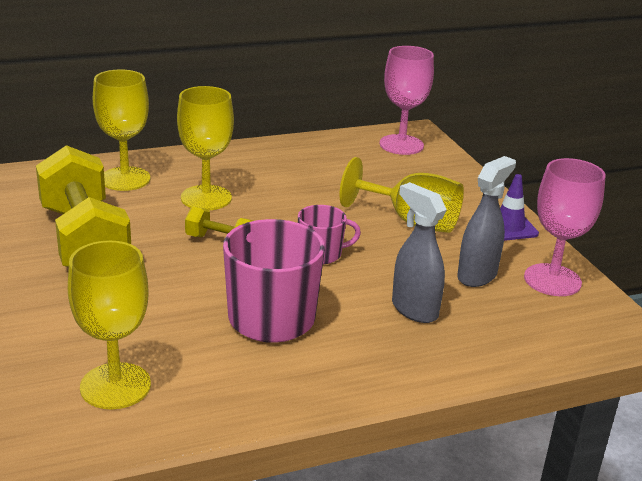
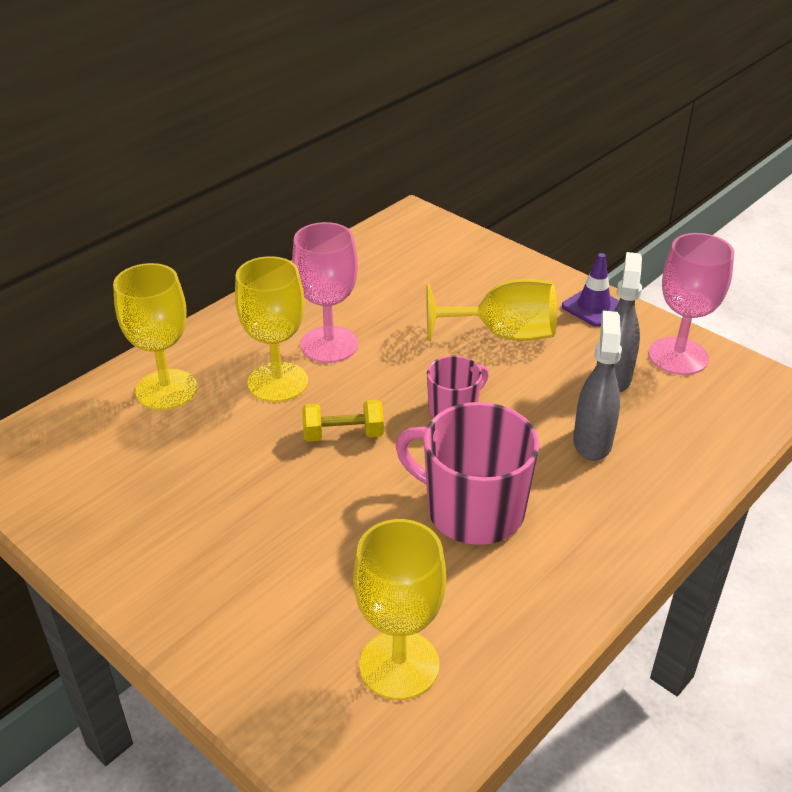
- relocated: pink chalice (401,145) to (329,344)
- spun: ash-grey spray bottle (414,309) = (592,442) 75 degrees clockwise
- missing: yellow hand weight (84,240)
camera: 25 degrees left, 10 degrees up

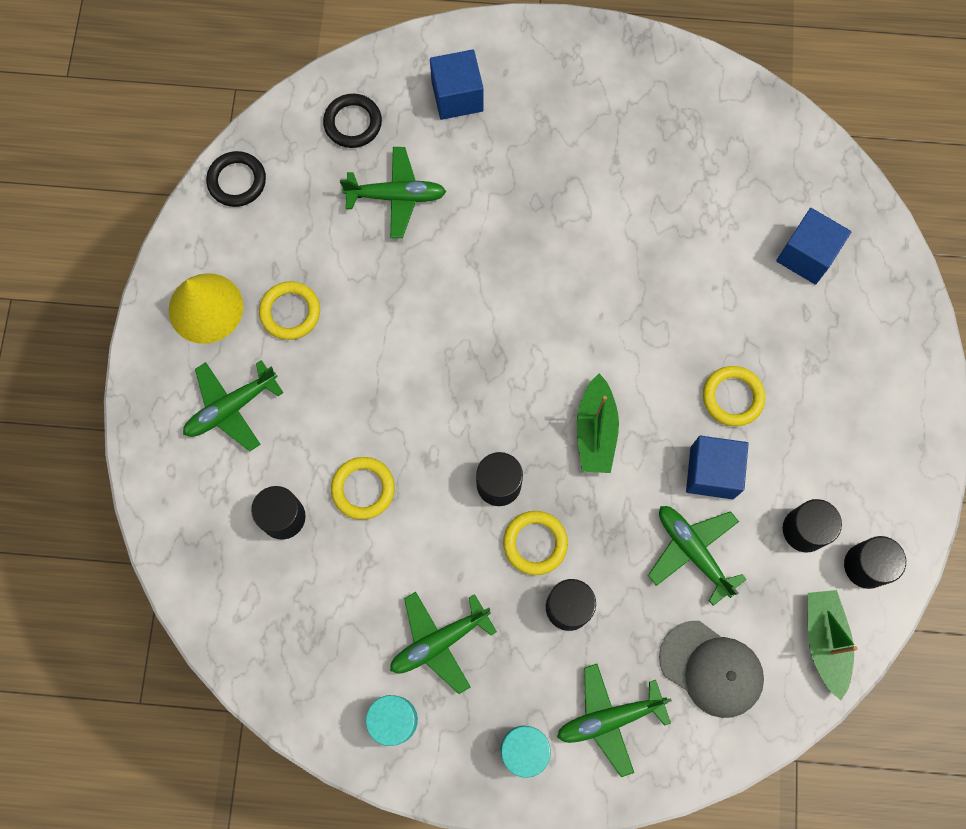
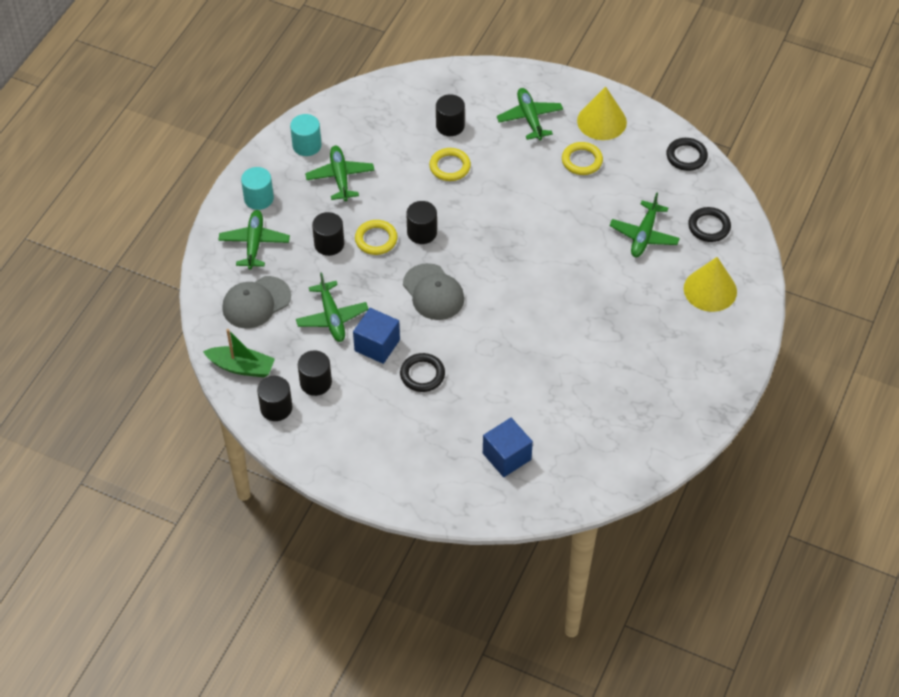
- spun: leaf-green aeroplane (692,551) = (332,317) 90 degrees clockwise
- colour: yellow torus (732,397) to black torus (422,374)
- exchanged: leaf-green boat (595,431) to ash-grey cap (433,292)
- exchanged: cobalt cube (457,96) to yellow cone (710,290)
camera: 110 degrees right, 20 degrees down

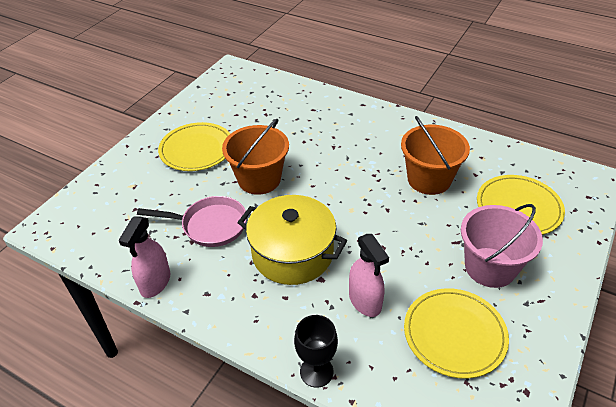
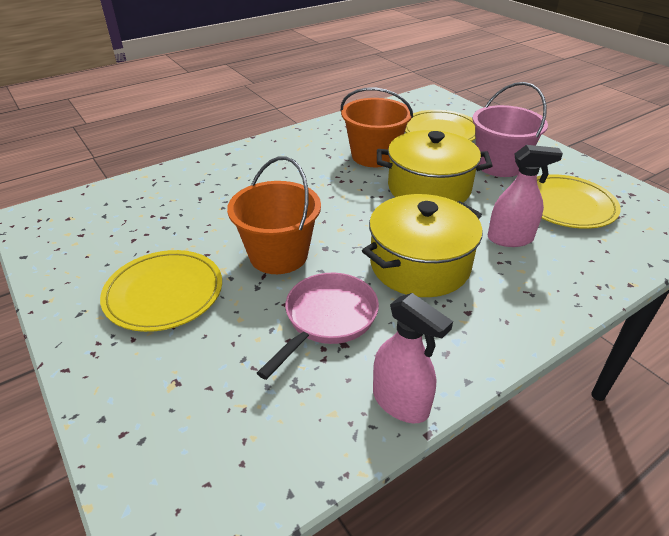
- appeared: yellow stockpot (429,188)
- missing: black chalice (316,371)
camera: 65 degrees left, 5 degrees down

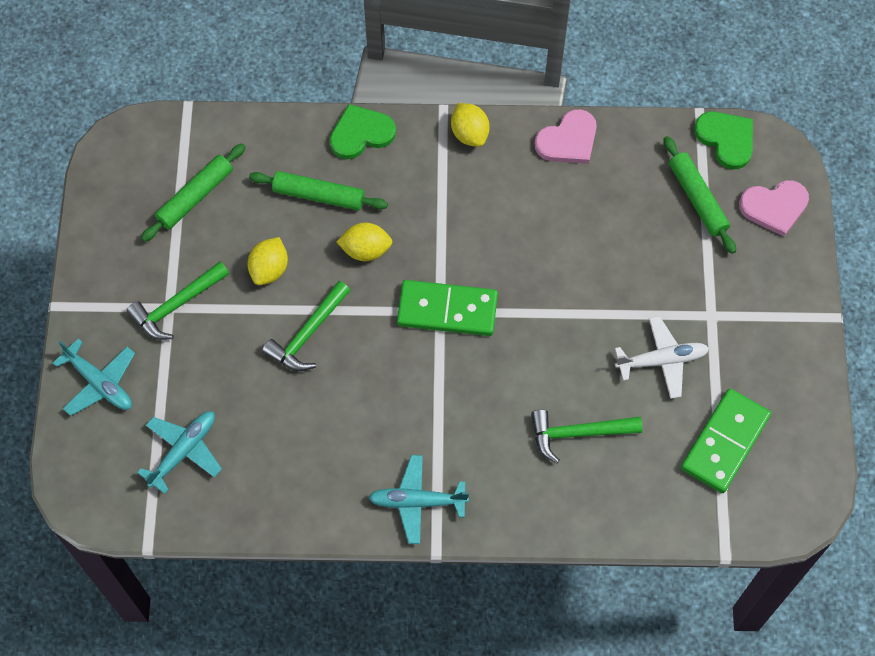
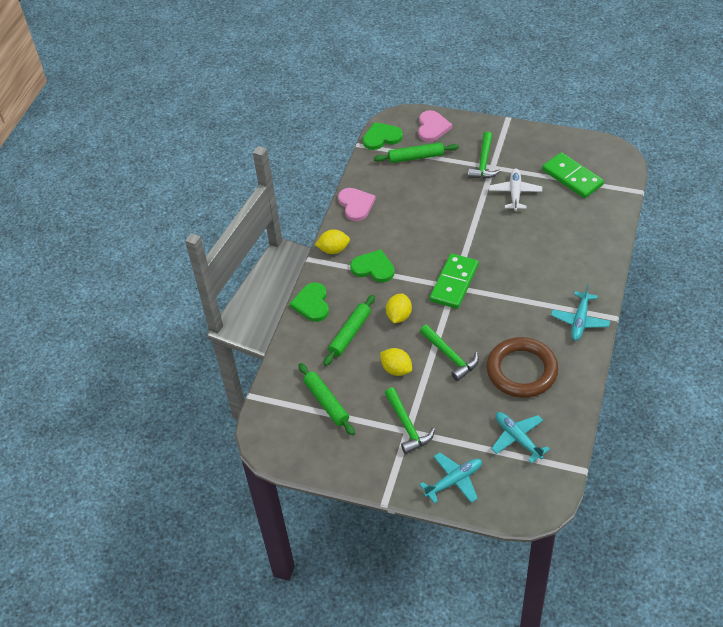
- appeared: leaf-green heart shape (373,268)
- relocated: leaf-green claw hammer (578,433) to (484,162)
- appeared: dark brown torus (521,371)
camera: 70 degrees left, 15 degrees down

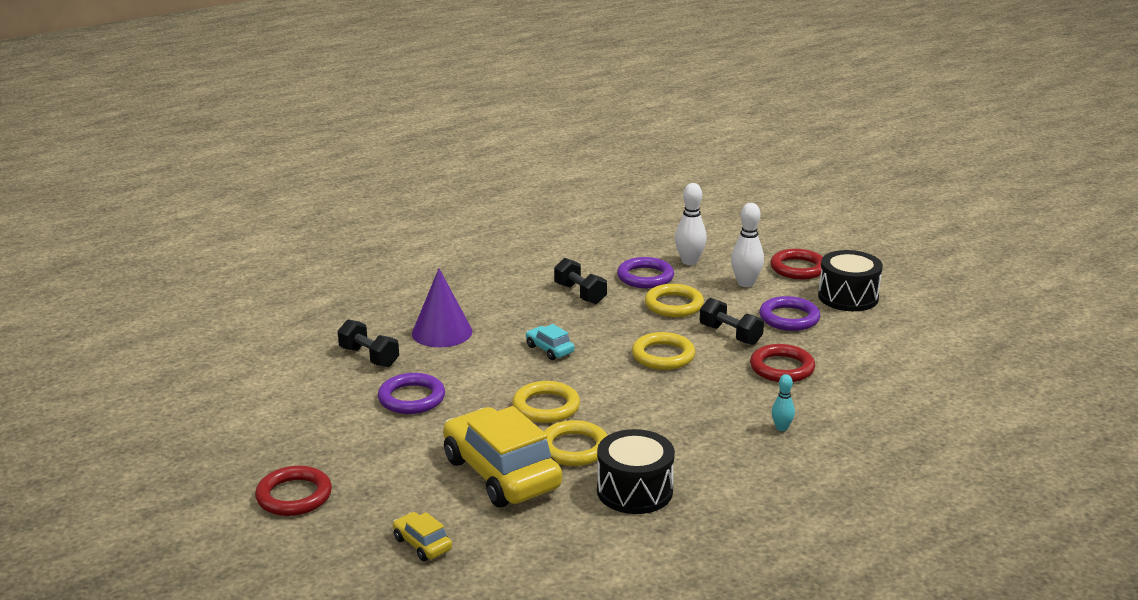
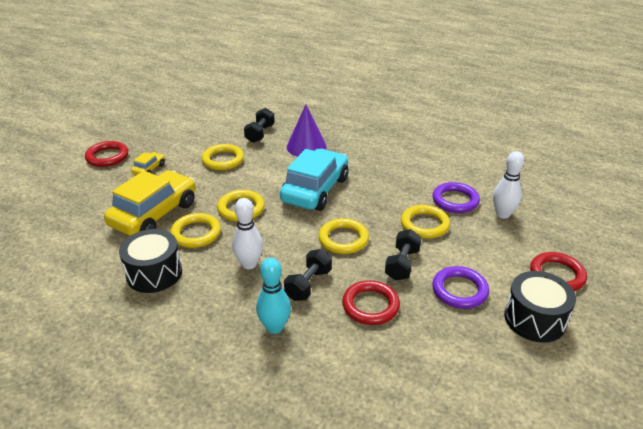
- relocated: yellow automobile (422,544) to (149,169)
- colour: violet torus (411,398) to yellow torus (223,160)
- relocated: white bowling pin (745,283) to (249,264)
- size: turquoise bowling pin (781,428) = (274,327) x1.72
- size: turquoise automobile (549,349) = (315,190) x2.28
- relocated: black hand weight (580,294) to (308,284)
camera: 65 degrees right, 10 degrees up

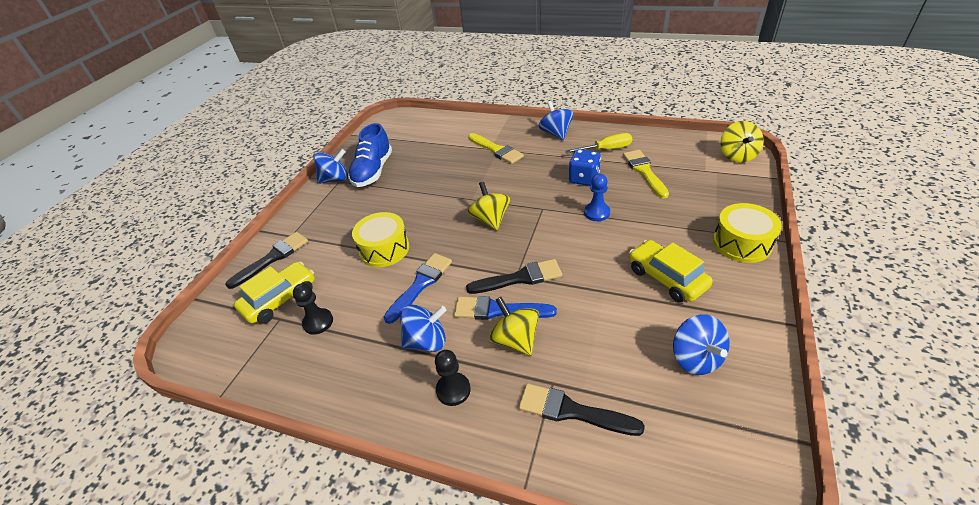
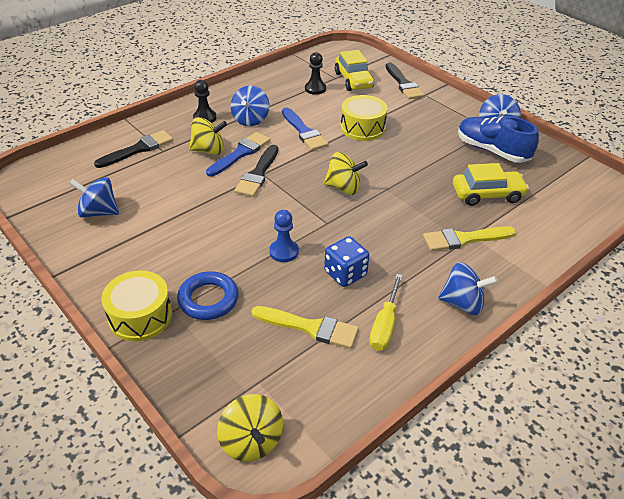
- appeared: cobalt torus (208,299)
- spun: yellow toy top (737,156) = (251,441) 150 degrees counterclockwise
- relocated: yellow automobile (666,278) to (487,194)
camera: 115 degrees right, 0 degrees up

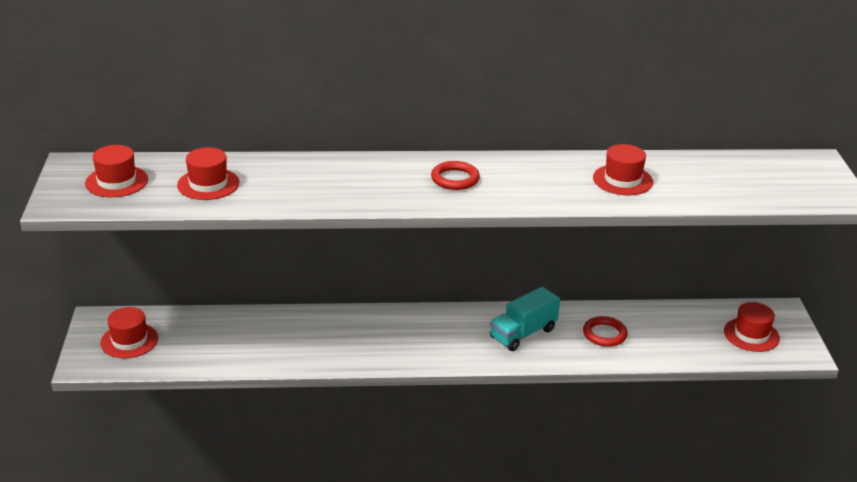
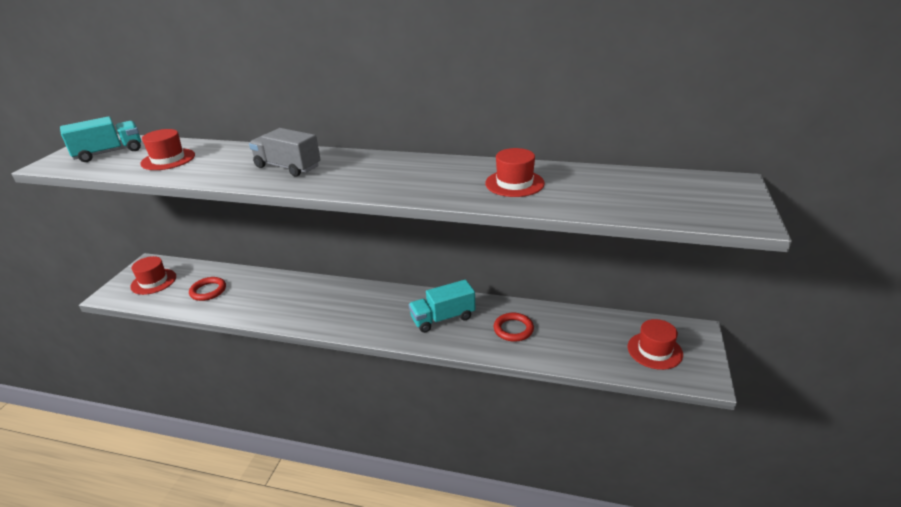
- exchanged: red tall hat (116,181) to turquoise truck (109,153)
- relocated: red torus (455,179) to (208,291)
- appeared: ash-grey truck (288,167)
camera: 20 degrees right, 0 degrees up

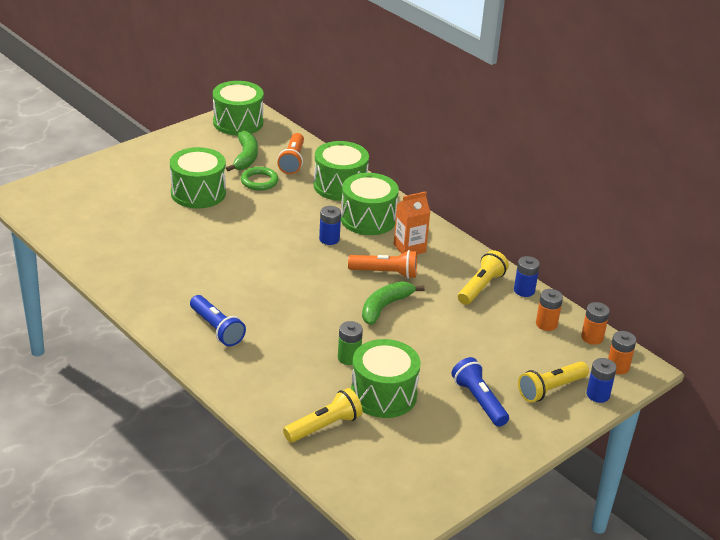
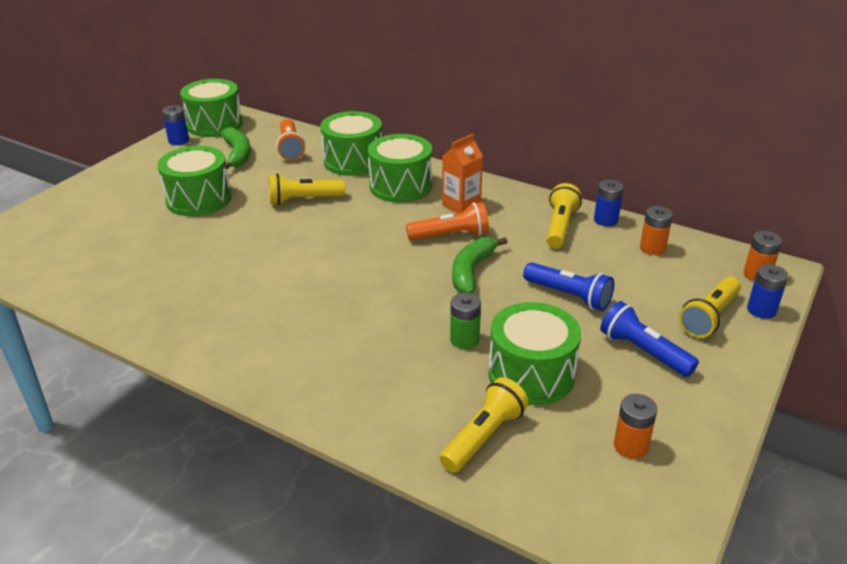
- relocated: cobalt battery (329,239) to (178,140)
- appeared: yellow pocket torch (304,200)
- relocated: cobalt pocket torch (216,329) to (569,296)
- relocated: orange battery (592,337) to (630,446)
- missing: leaf-green torus (259,181)
camera: 15 degrees left, 0 degrees up

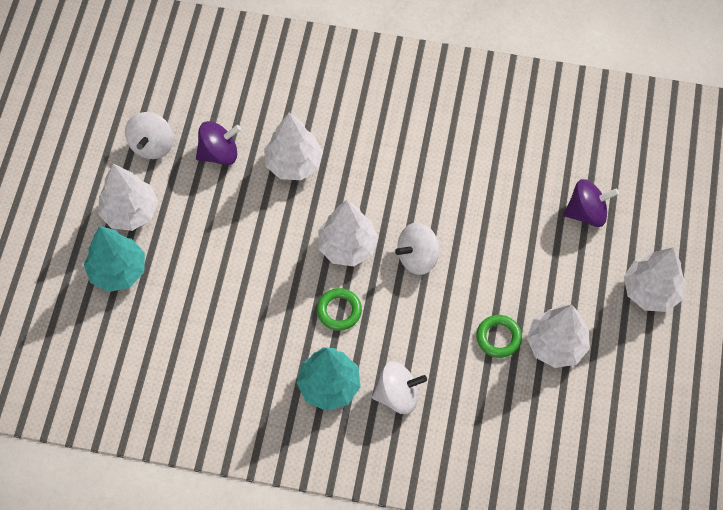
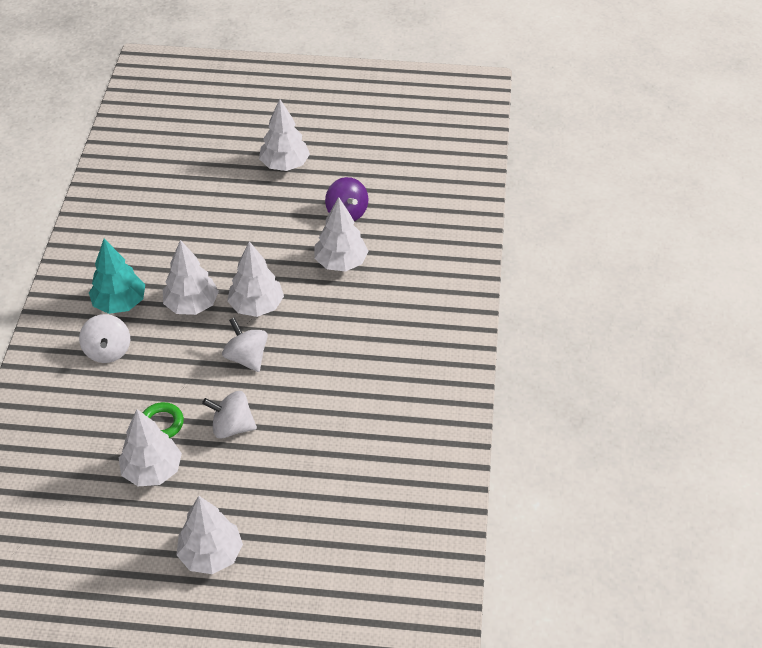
- exchanged: leaf-green torus (339,311) to white fir tree (192,305)
- relocated: white toy top (152,145) to (232,427)
- missing: turquoise fir tree (118,271)
- missing: violet toy top (586,212)
camera: 85 degrees right, 15 degrees down

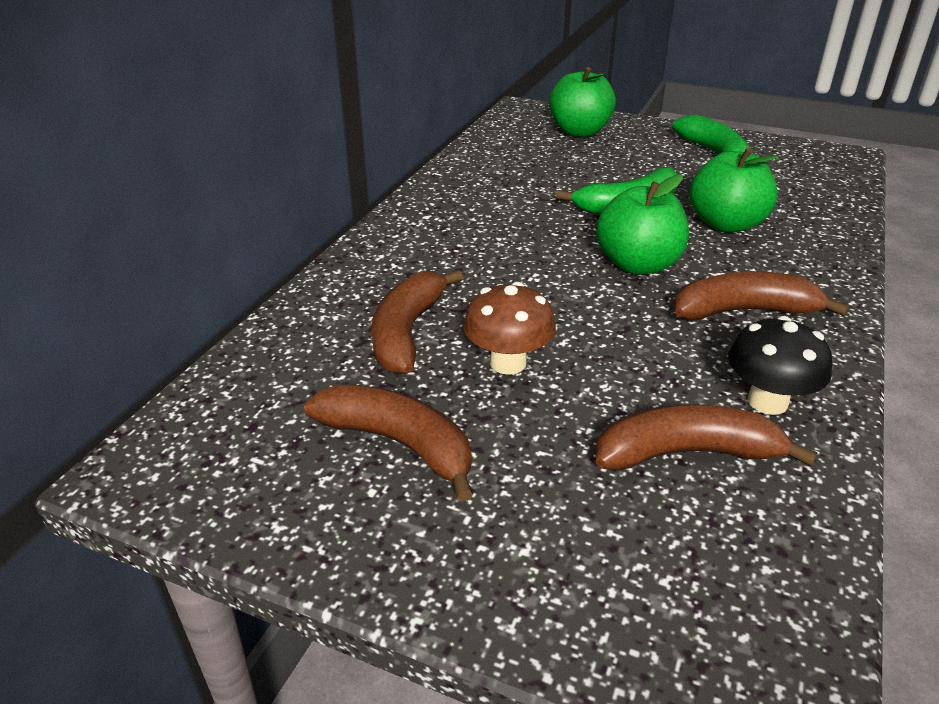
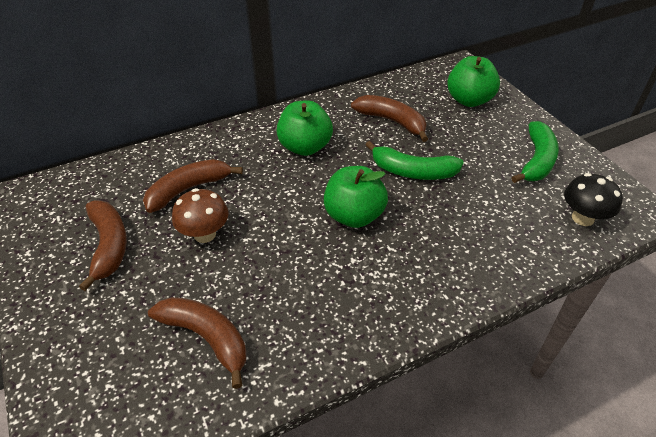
- relocated: leaf-green toy apple (726,224) to (305,147)
- relocated: dark brown banana (744,311) to (392,121)
- relocated: black fungus (767,401) to (582,218)
camera: 40 degrees right, 10 degrees up

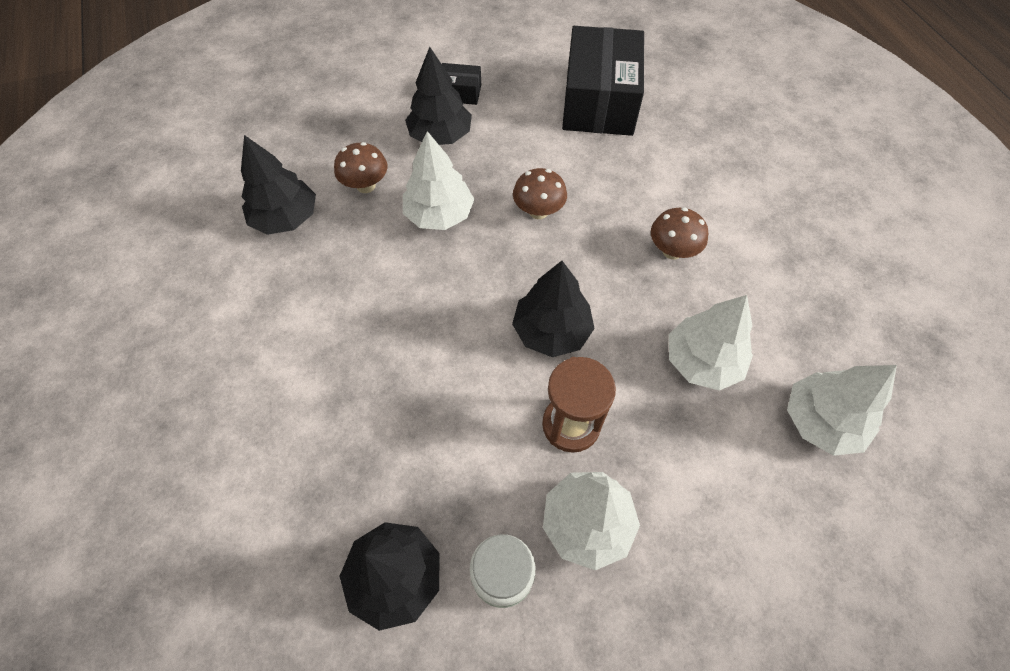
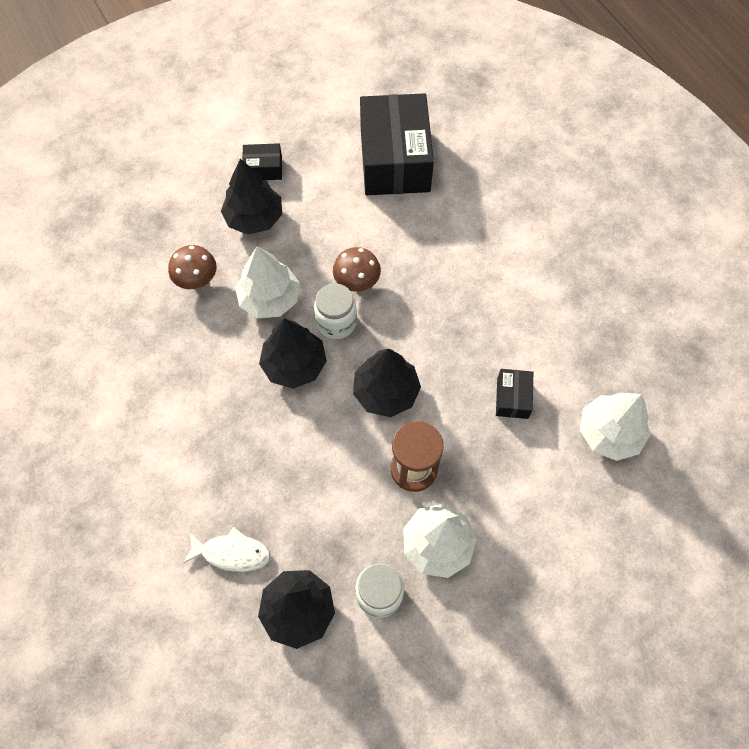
- appeared: white toy fish (232,553)
- relocated: black fir tree (285,218) to (294,364)
- appeared: white jar (336,322)
- exchanged: white fir tree (702,361) to black parcel (512,398)
- missing: dark brown fungus (672,251)
camera: 10 degrees left, 5 degrees up

